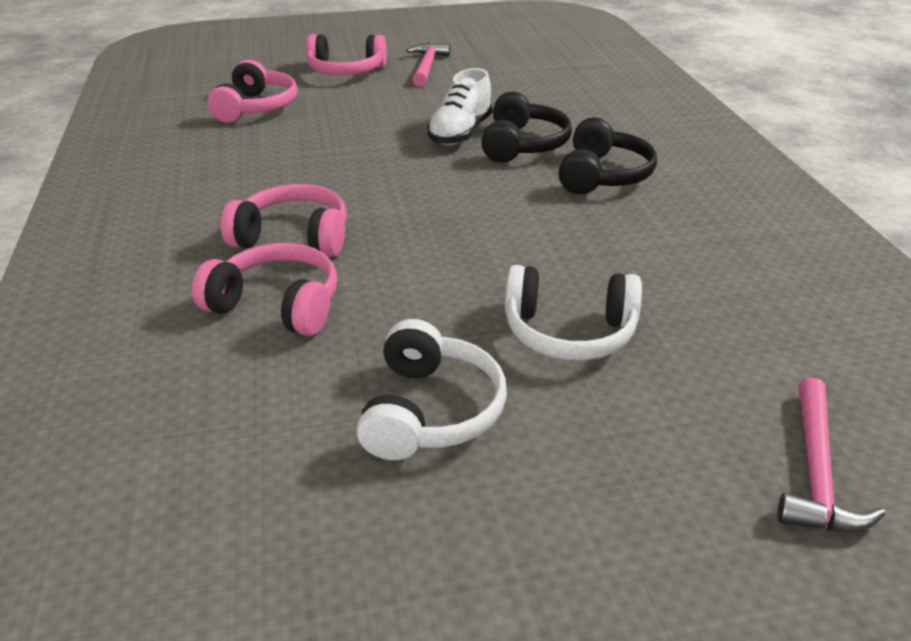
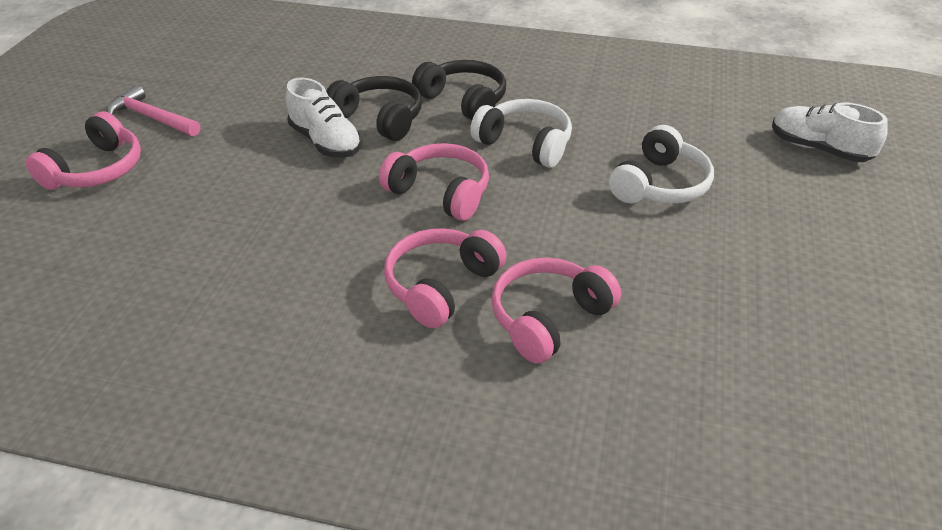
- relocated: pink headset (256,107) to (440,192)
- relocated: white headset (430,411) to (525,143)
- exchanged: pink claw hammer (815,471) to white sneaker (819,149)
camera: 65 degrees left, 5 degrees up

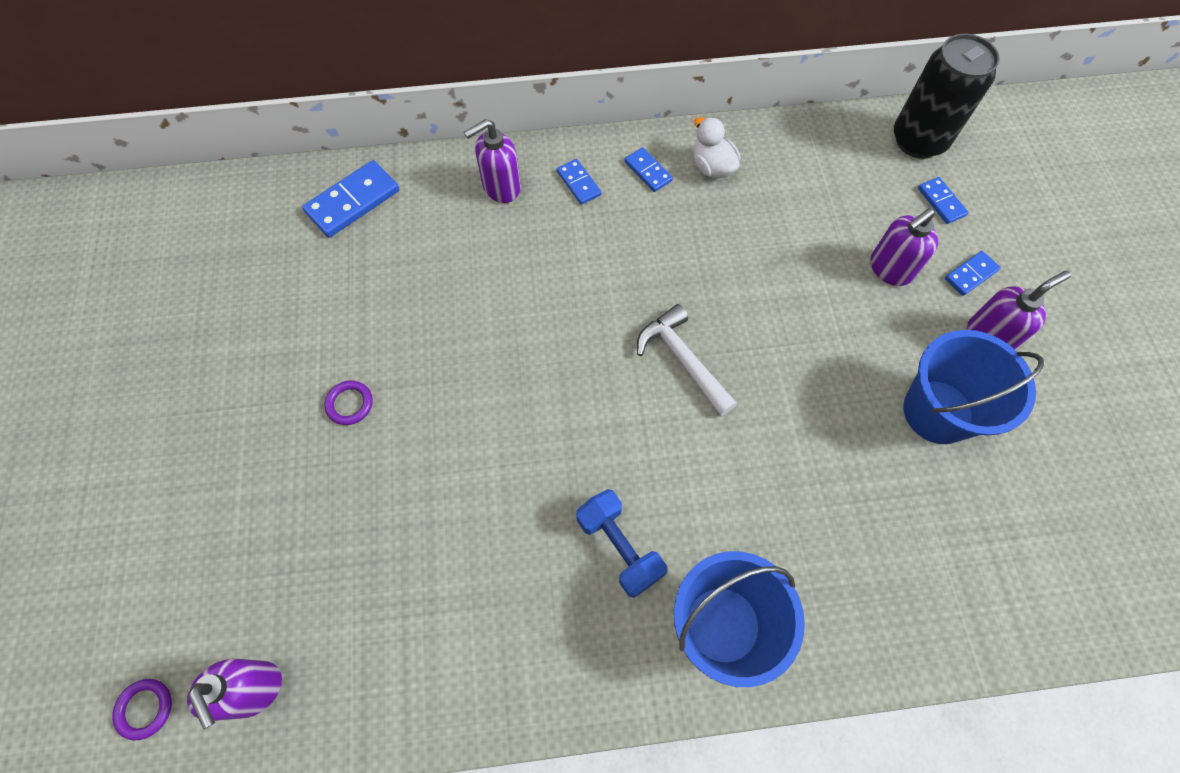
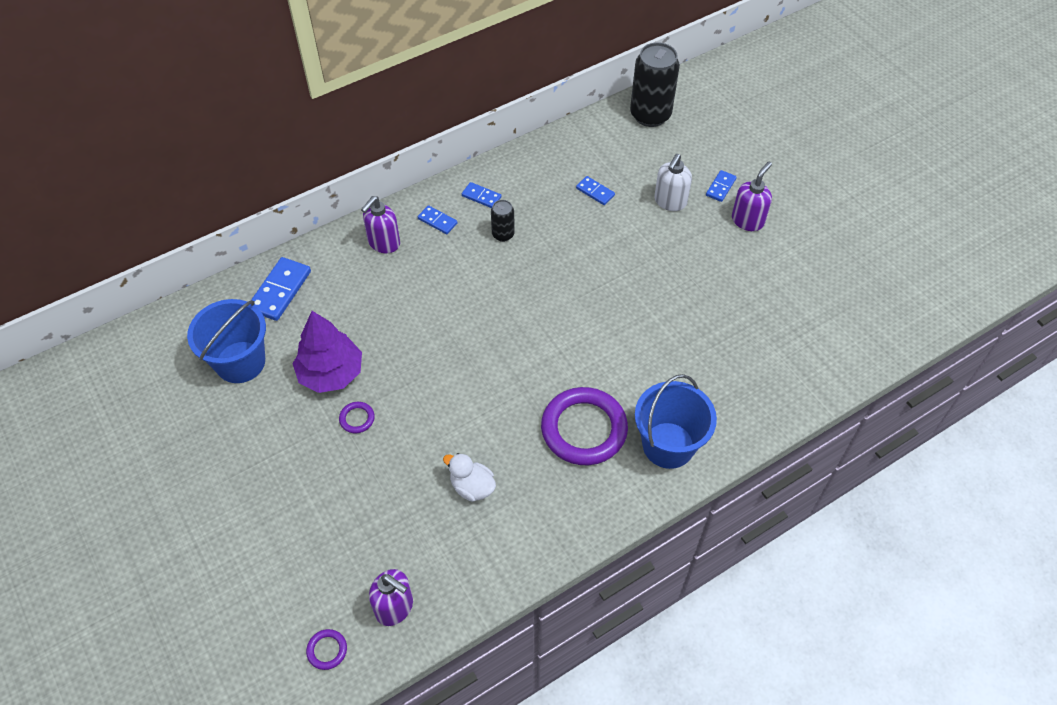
- relocated: cobalt sand bucket (937,411) to (240,362)
- appeared: violet fir tree (331,373)
- relocated: white toy duck (712,167) to (472,487)
- appeared: black soda can (503,234)
- exchanged: cobalt hand weight (619,547) to violet torus (584,429)
- relocated: cobalt domino (941,202) to (595,192)
- colour: violet soap pump (890,269) to white soap pump (670,202)
- missing: white claw hammer (682,359)
camera: 25 degrees left, 10 degrees down

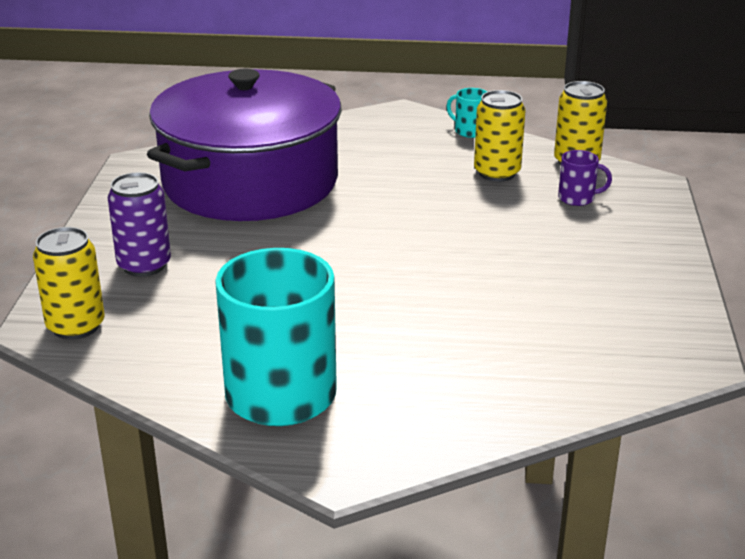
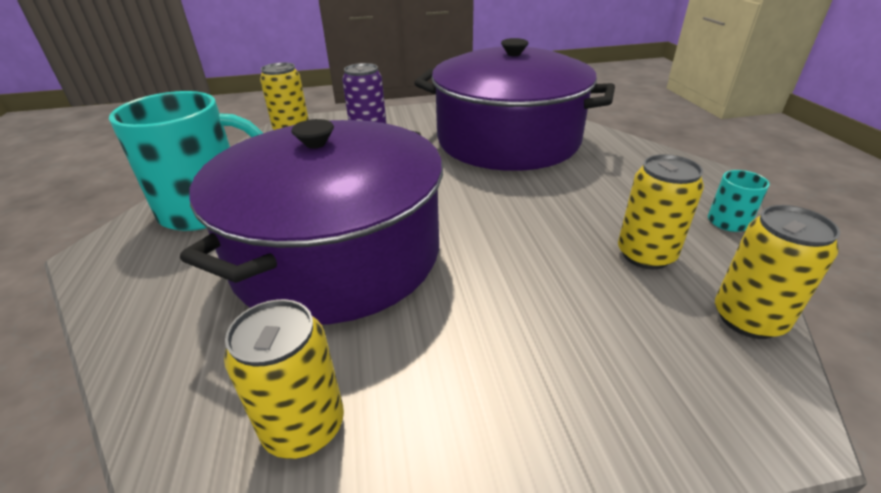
- appeared: violet stockpot (337,254)
- appeared: yellow soda can (304,426)
- missing: violet coffee mug (577,198)
camera: 75 degrees right, 5 degrees up

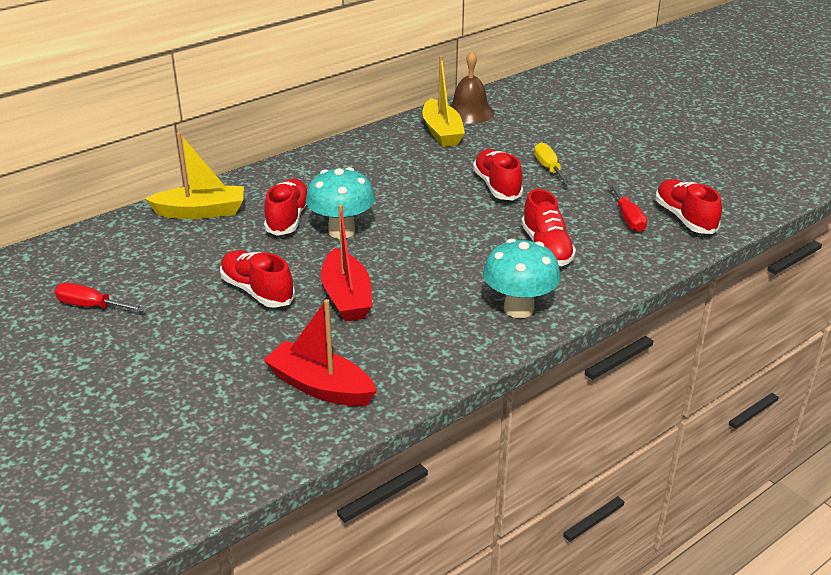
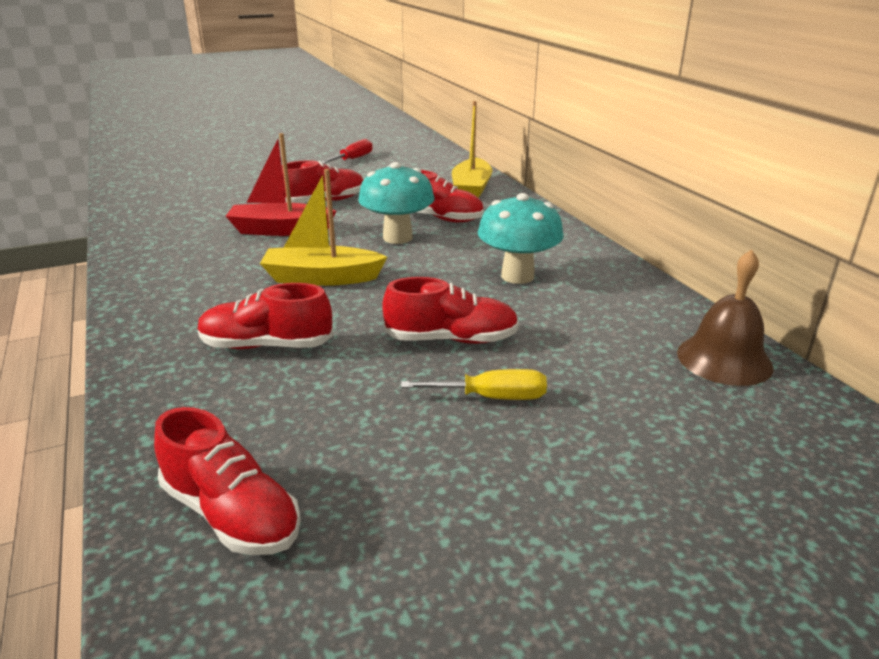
- spun: red sneaker (684,218) = (231,514) 45 degrees clockwise
- relocated: yellow boat (442,132) to (322,278)
- relocated: turquoise fungus (518,309) to (517,276)
- missing: red boat (320,386)
- missing: red screwdriver (628,218)
camera: 105 degrees right, 5 degrees down

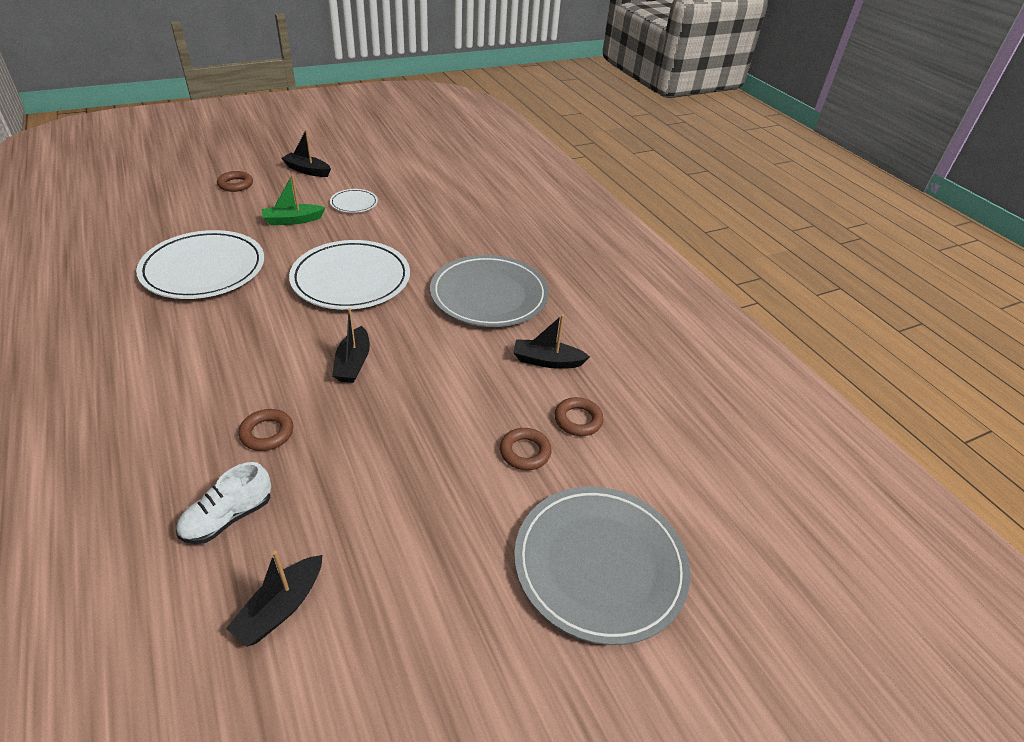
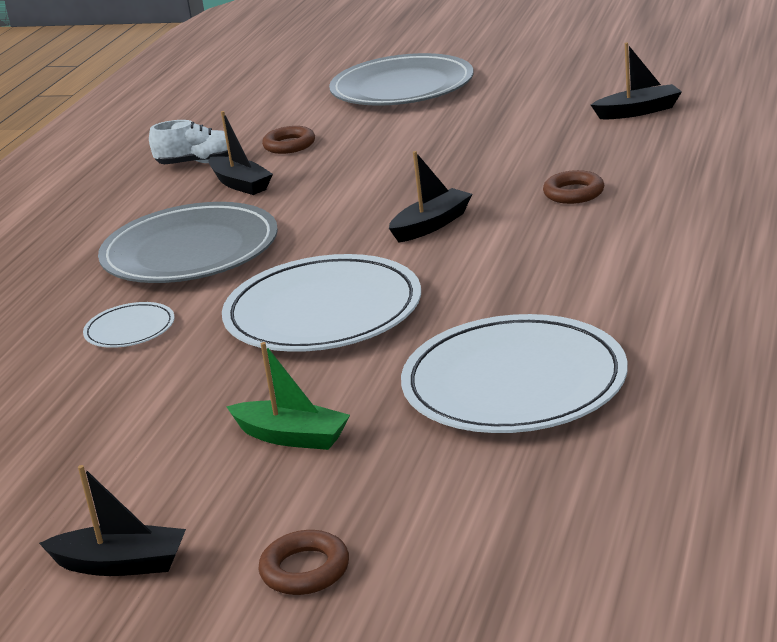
- spun: black boat (307,170) = (121,564) 60 degrees counterclockwise
- relocated: white plate (354,203) to (130,329)
- relocated: white sneaker (228,518) to (199,163)
- missing: dark brown torus (525,452)
camera: 130 degrees left, 15 degrees down

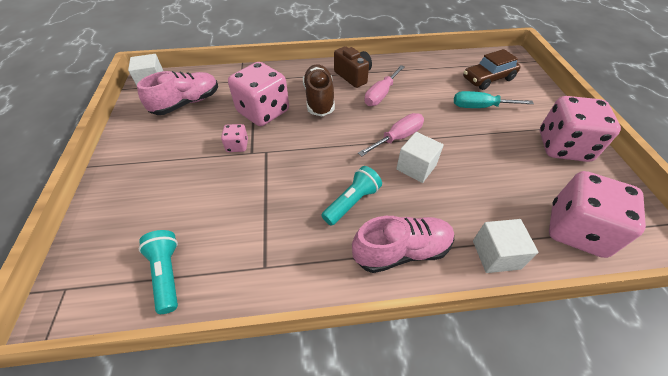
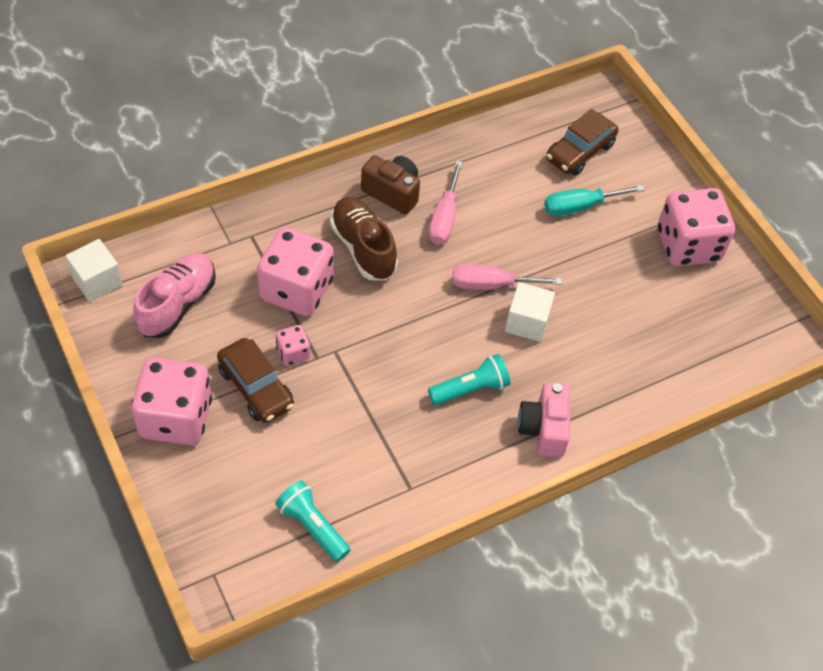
- relocated: pink dice (576,230) to (176,418)
- appeared: dark brown automobile (256,388)
- spun: turquoise pocket torch (352,202) = (470,389) 45 degrees clockwise
- spun: pink screwdriver (397,138) = (491,285) 120 degrees counterclockwise
- exchanged: pink sneaker (401,251) to pink photo camera (543,429)
- missing: white cube (496,254)
camera: 25 degrees left, 5 degrees up

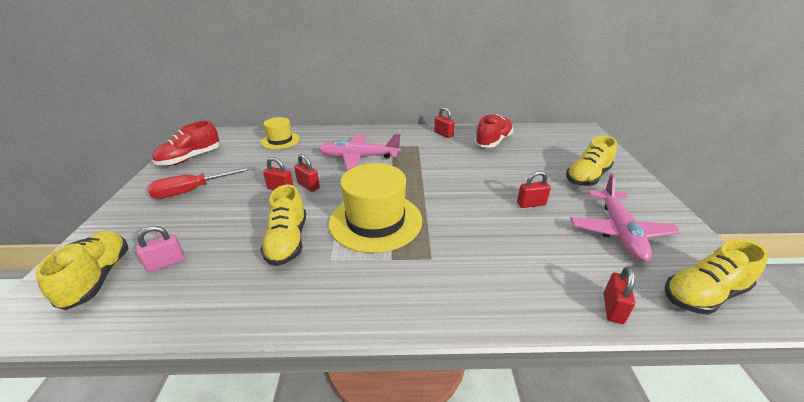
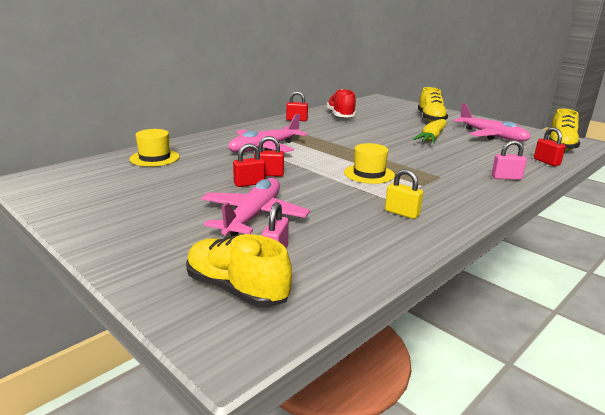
- appeared: pink aeroplane (253,216)
- size: yellow tall hat (375,221) = (369,174) x0.57
- appeared: yellow padlock (402,213)
- exchanged: red padlock (531,204) to yellow carrot (432,138)
- appeared: pink padlock (506,178)
- missing: red screwdriver (192,190)
- missing: red sneaker (190,158)
- missing: yellow sneaker (287,241)
camera: 45 degrees left, 10 degrees down

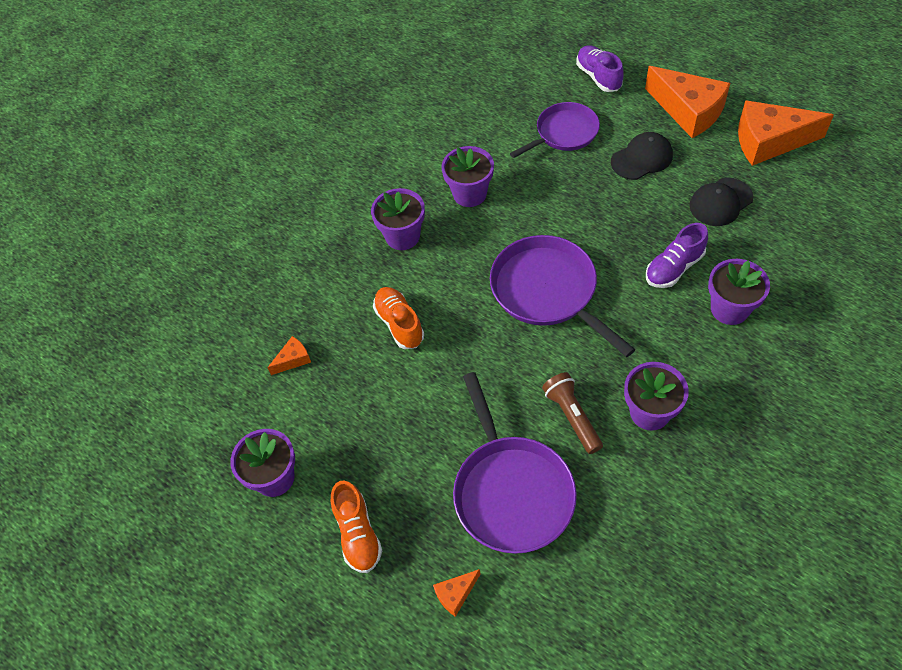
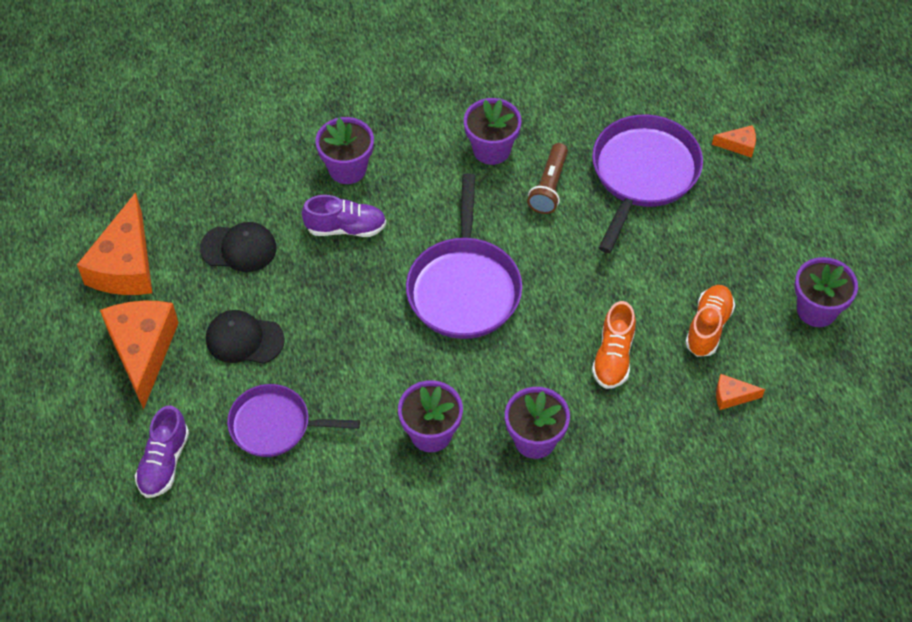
- spun: orange piece of cheese (769,142) = (125,265) 60 degrees clockwise
- relocated: orange sneaker (358,534) to (708,327)
camera: 145 degrees left, 0 degrees up

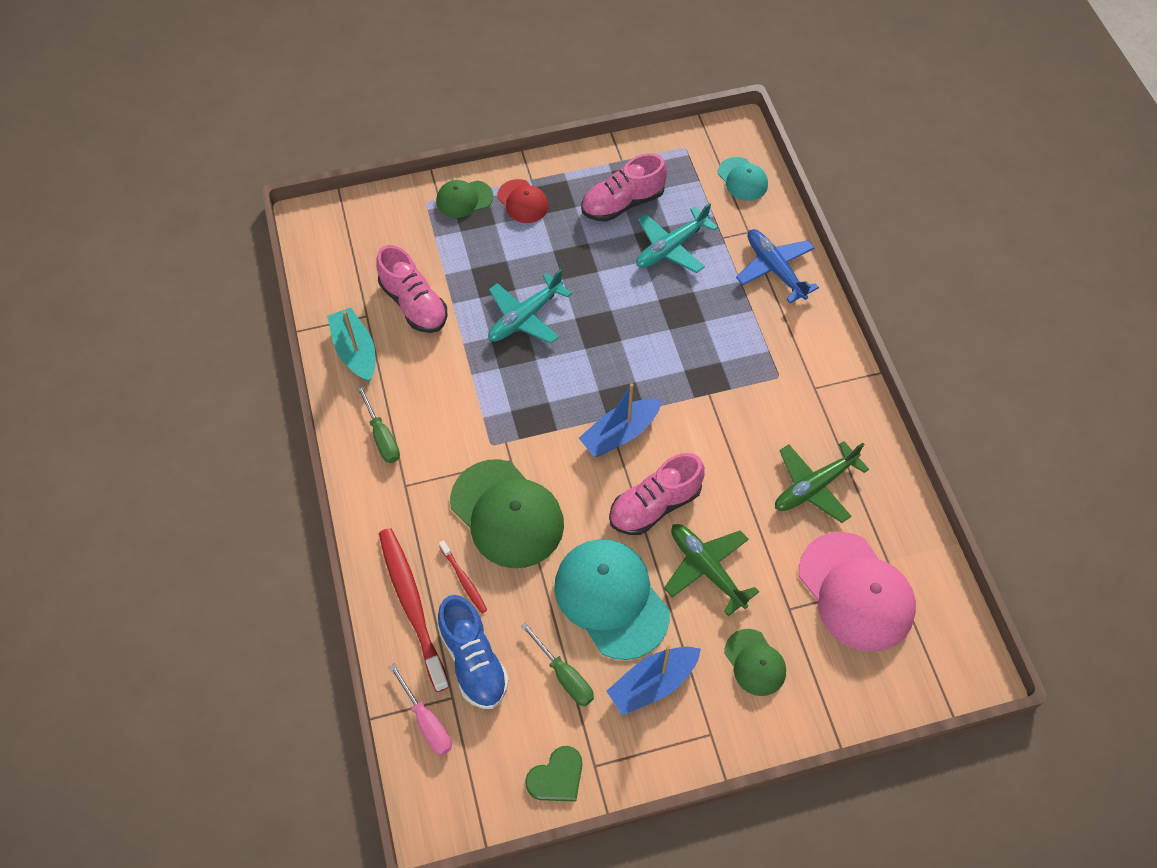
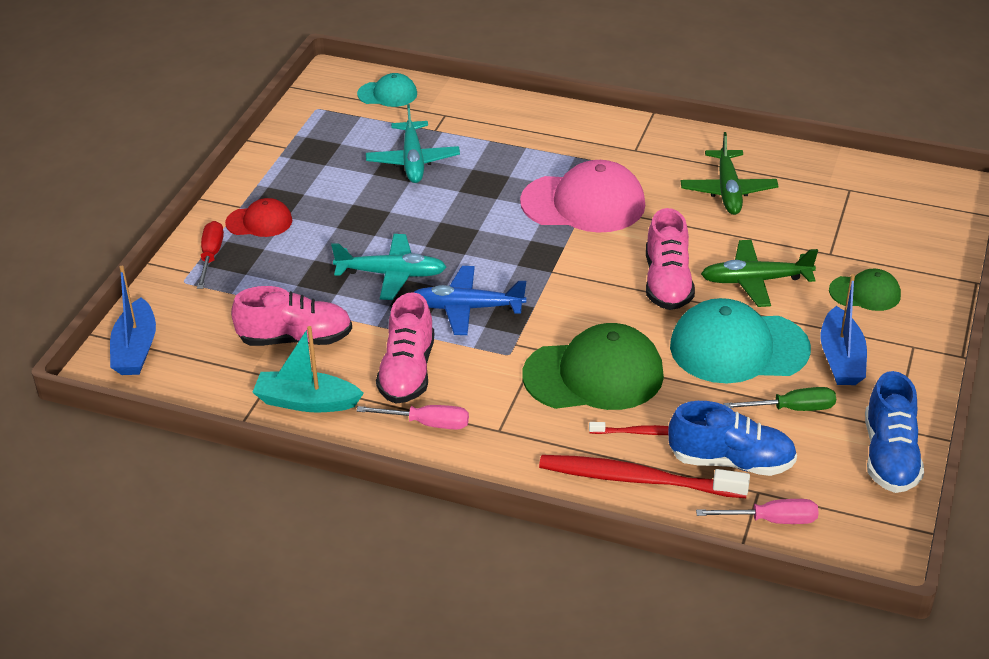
- relocated: cobalt boat (620,433) to (136,349)
- exchanged: leaf-green cap (464,199) to red screwdriver (211,256)
- spun: turquoise aeroplane (525,317) = (391,274) 75 degrees counterclockwise
- colour: leaf-green screwdriver (382,436) to pink screwdriver (427,423)
- relocated: pink sneaker (622,203) to (407,372)
- relocated: cobalt aeroplane (775,269) to (467,308)
- relocated: pink cap (856,592) to (583,203)
- exchanged: leaf-green heart shape (556,777) to cobalt sneaker (889,456)
camera: 55 degrees left, 20 degrees down

